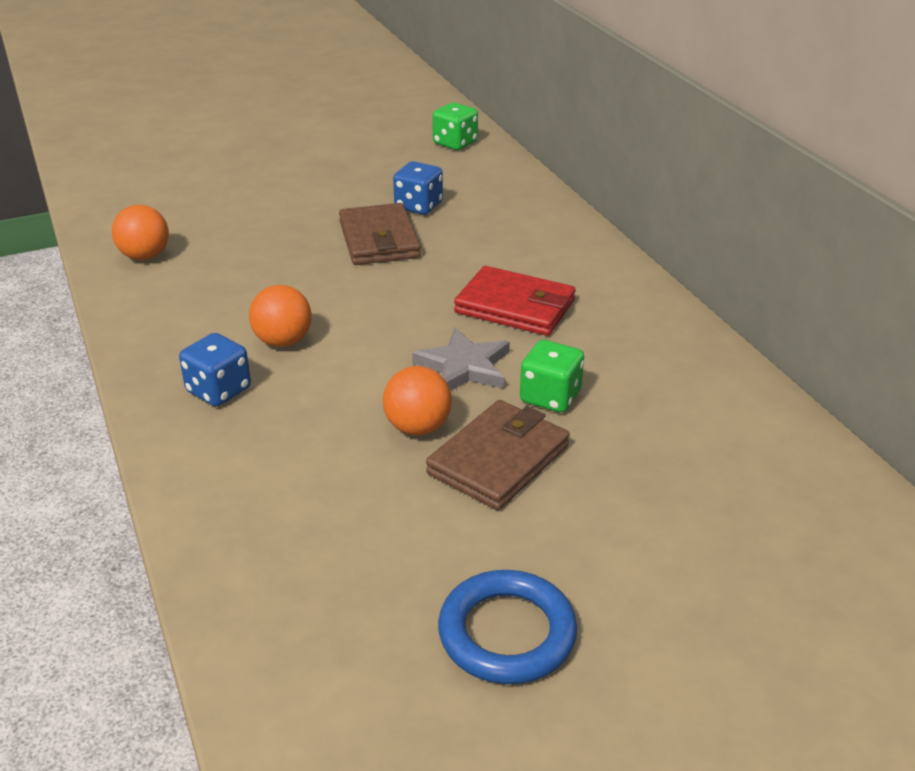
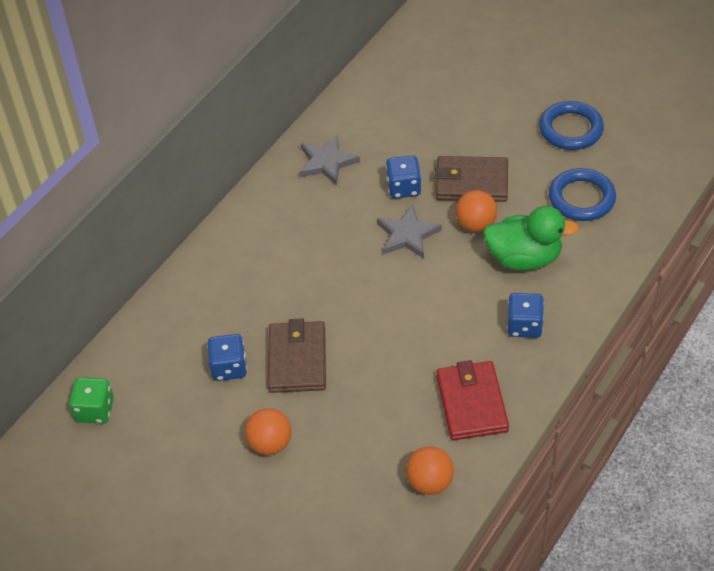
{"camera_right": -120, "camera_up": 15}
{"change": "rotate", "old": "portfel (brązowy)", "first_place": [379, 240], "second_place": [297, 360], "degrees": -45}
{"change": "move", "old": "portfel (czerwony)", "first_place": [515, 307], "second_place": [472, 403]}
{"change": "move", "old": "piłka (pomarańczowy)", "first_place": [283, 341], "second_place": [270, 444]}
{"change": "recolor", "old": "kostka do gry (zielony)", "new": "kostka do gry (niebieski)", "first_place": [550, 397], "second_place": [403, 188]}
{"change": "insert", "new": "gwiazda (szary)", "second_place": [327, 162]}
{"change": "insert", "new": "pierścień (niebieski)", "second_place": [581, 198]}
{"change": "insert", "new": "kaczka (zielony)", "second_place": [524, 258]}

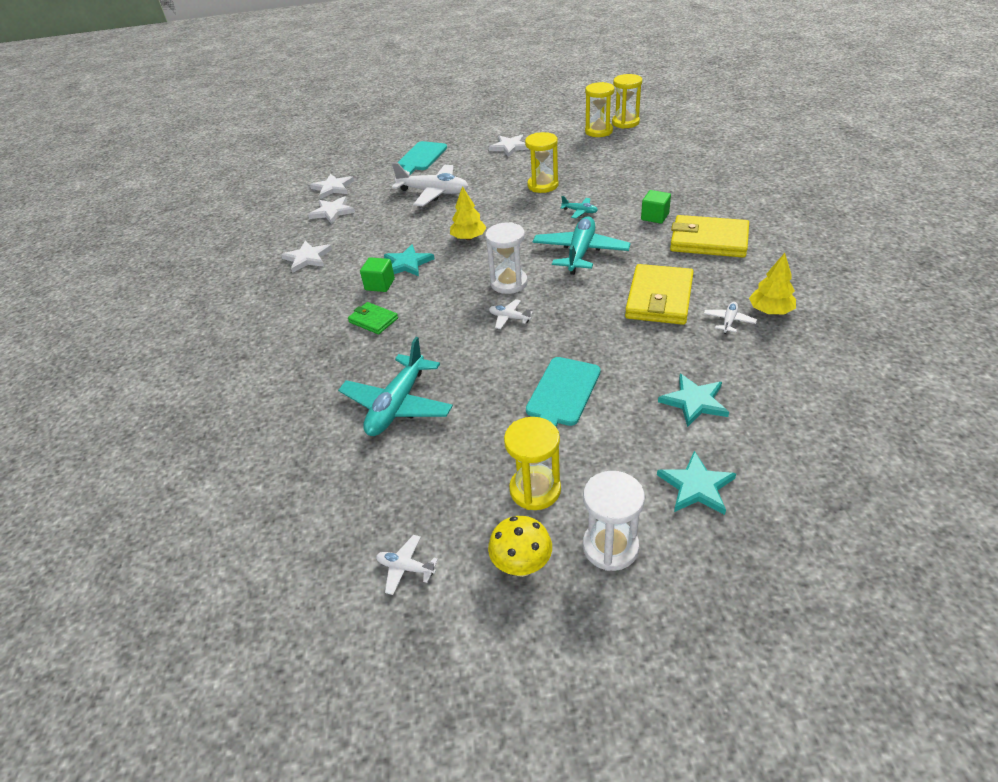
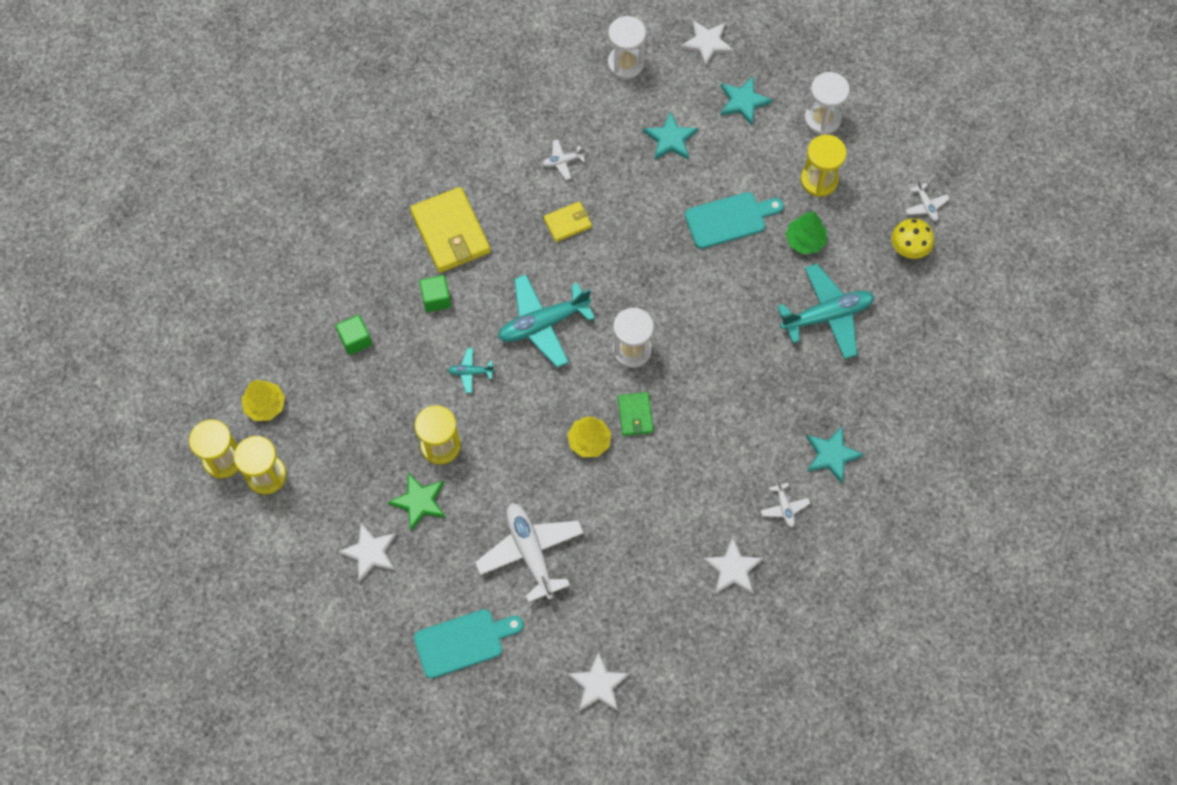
{"camera_right": -135, "camera_up": 25}
{"change": "move", "old": "gwiazda (biały)", "first_place": [332, 212], "second_place": [707, 43]}
{"change": "rotate", "old": "samolot (turkusowy)", "first_place": [580, 211], "second_place": [470, 372], "degrees": -75}
{"change": "move", "old": "gwiazda (turkusowy)", "first_place": [407, 263], "second_place": [831, 455]}
{"change": "move", "old": "drzewko (żółty)", "first_place": [770, 311], "second_place": [265, 405]}
{"change": "move", "old": "sześcian (zielony)", "first_place": [380, 284], "second_place": [355, 340]}
{"change": "resize", "old": "portfel (żółty)", "first_place": [659, 298], "second_place": [567, 223], "factor": 0.53}
{"change": "move", "old": "samolot (biały)", "first_place": [509, 318], "second_place": [784, 507]}
{"change": "move", "old": "portfel (zielony)", "first_place": [373, 320], "second_place": [635, 415]}
{"change": "move", "old": "grzyb (żółty)", "first_place": [522, 566], "second_place": [908, 249]}
{"change": "insert", "new": "klepsydra (biały)", "second_place": [625, 64]}
{"change": "insert", "new": "drzewko (zielony)", "second_place": [805, 240]}
{"change": "insert", "new": "gwiazda (zielony)", "second_place": [419, 501]}

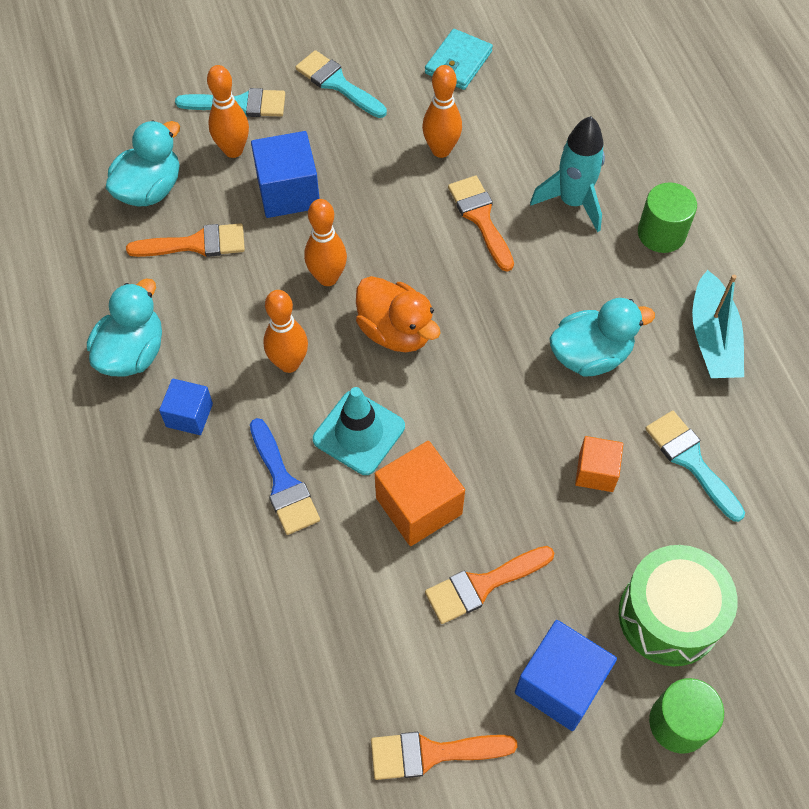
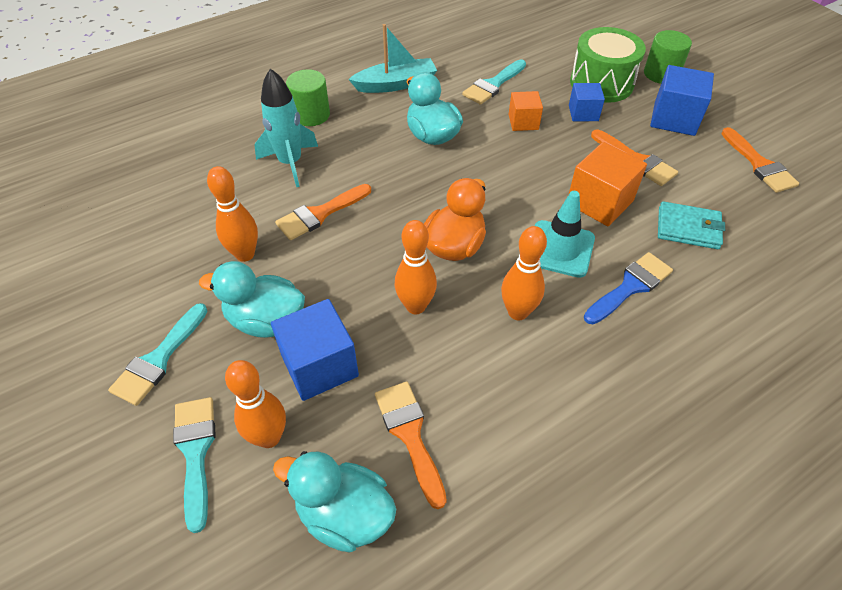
{"camera_right": -105, "camera_up": -10}
{"change": "move", "old": "portfel (turkusowy)", "first_place": [458, 62], "second_place": [688, 228]}
{"change": "move", "old": "kaczka (turkusowy)", "first_place": [132, 353], "second_place": [266, 320]}
{"change": "move", "old": "sześcian (niebieski)", "first_place": [189, 415], "second_place": [583, 113]}

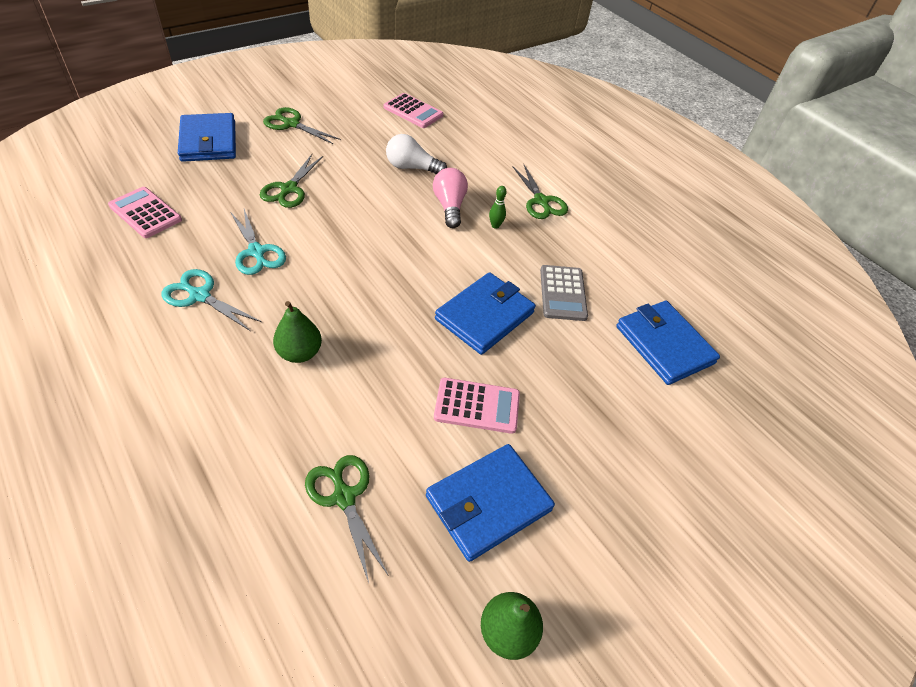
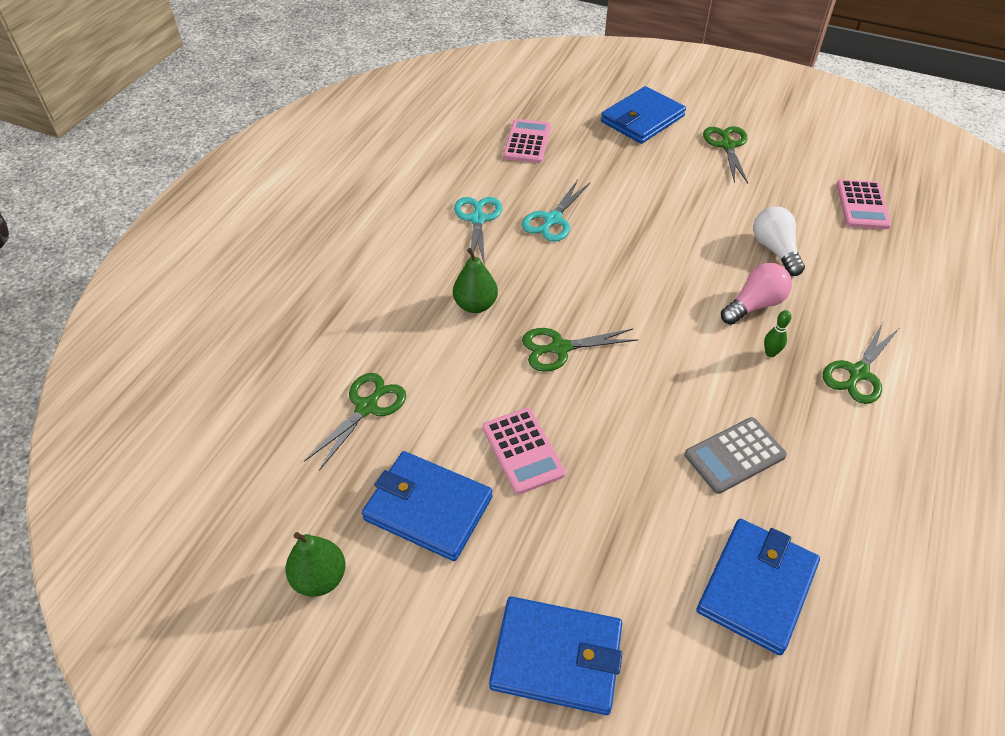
{"camera_right": 65, "camera_up": 0}
{"change": "move", "old": "nożyczki (zielony)", "first_place": [289, 189], "second_place": [559, 348]}
{"change": "move", "old": "portfel (niebieski)", "first_place": [484, 316], "second_place": [556, 657]}

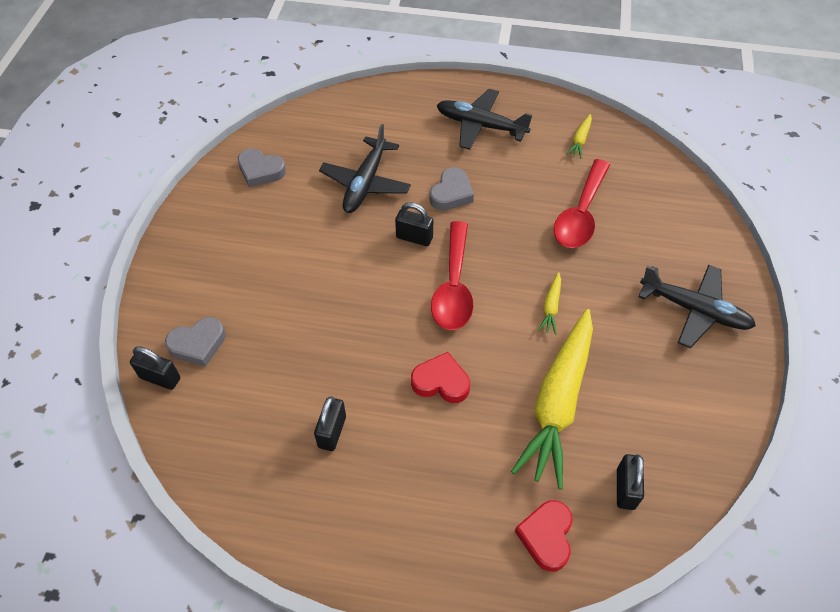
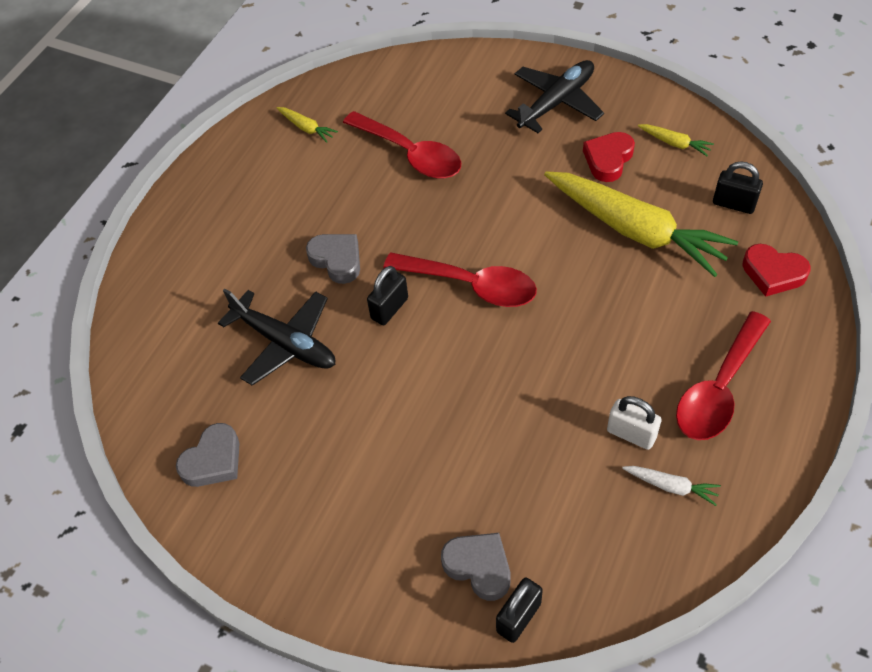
{"camera_right": -70, "camera_up": 0}
{"change": "delete", "old": "samolot (czarny)", "first_place": [481, 125]}
{"change": "move", "old": "marchewka (żółty)", "first_place": [551, 307], "second_place": [674, 143]}
{"change": "rotate", "old": "serce (szary)", "first_place": [198, 344], "second_place": [479, 567], "degrees": -45}
{"change": "move", "old": "serce (czerwony)", "first_place": [441, 382], "second_place": [608, 159]}
{"change": "recolor", "old": "kłódka (czarny)", "new": "kłódka (biały)", "first_place": [332, 432], "second_place": [631, 434]}
{"change": "insert", "new": "łyżka (czerwony)", "second_place": [719, 389]}
{"change": "insert", "new": "marchewka (biały)", "second_place": [671, 486]}

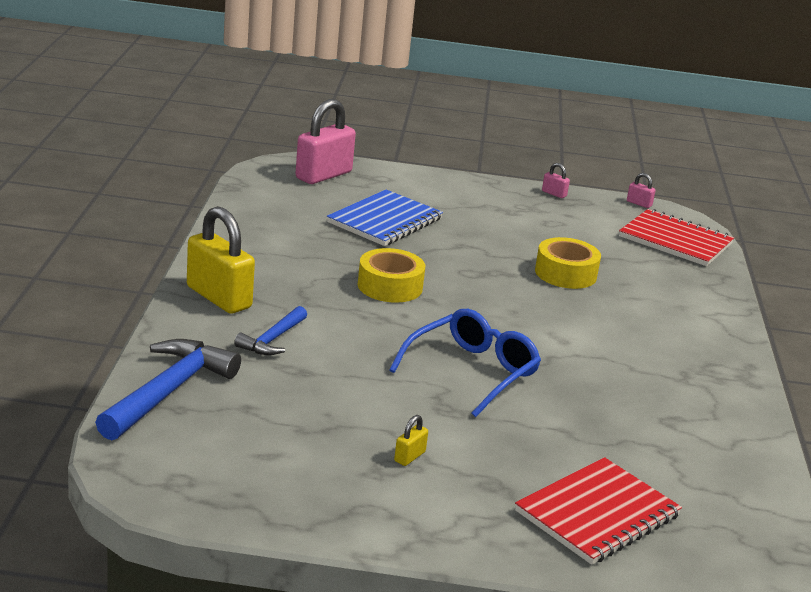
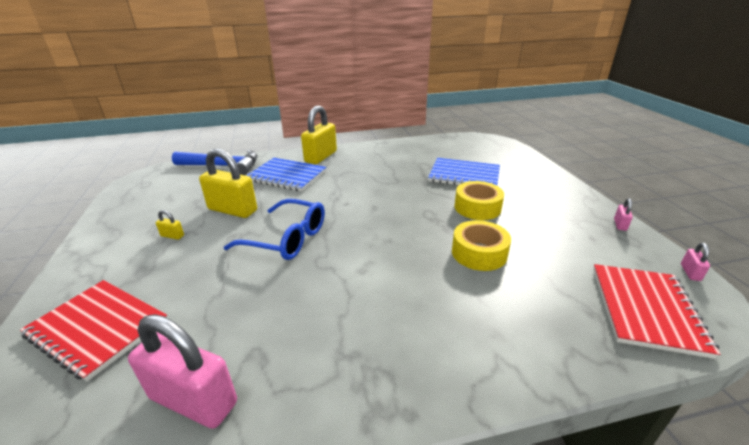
{"camera_right": 75, "camera_up": 5}
{"change": "move", "old": "kłódka (różowy)", "first_place": [323, 175], "second_place": [194, 400]}
{"change": "move", "old": "taśma klejąca (żółty)", "first_place": [390, 286], "second_place": [477, 207]}
{"change": "replace", "old": "młotek (niebieski)", "new": "zeszyt (niebieski)", "first_place": [272, 339], "second_place": [287, 176]}
{"change": "insert", "new": "kłódka (żółty)", "second_place": [232, 210]}

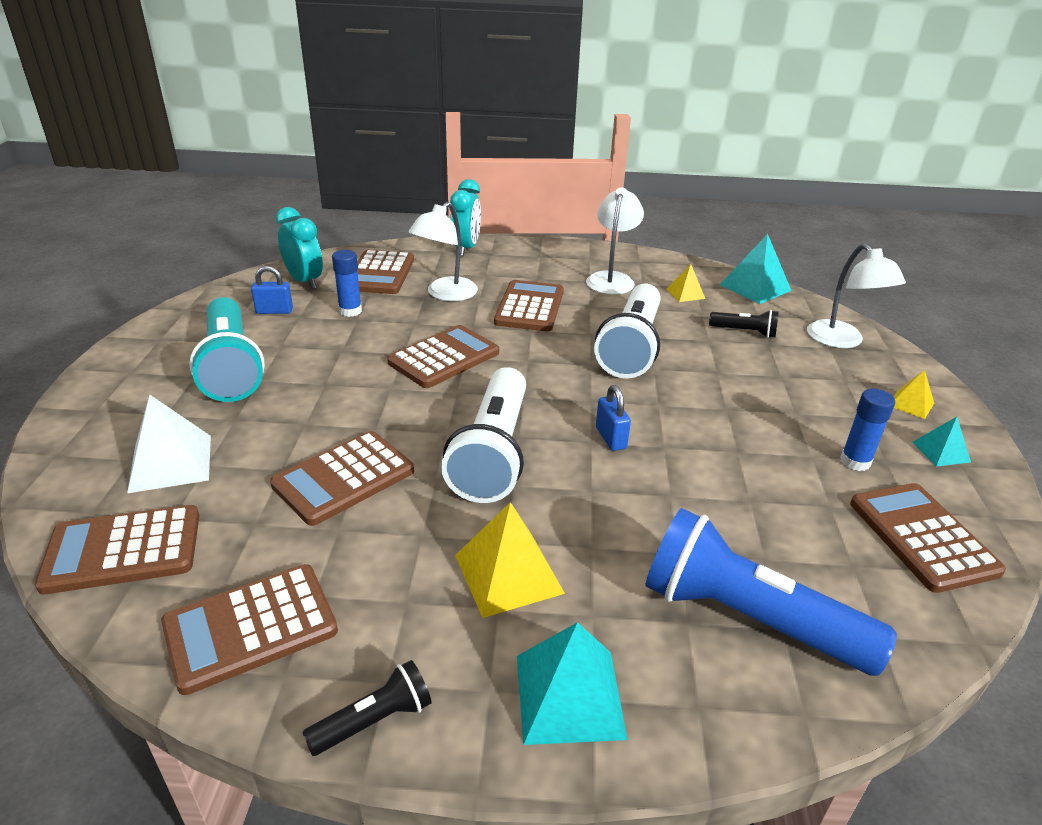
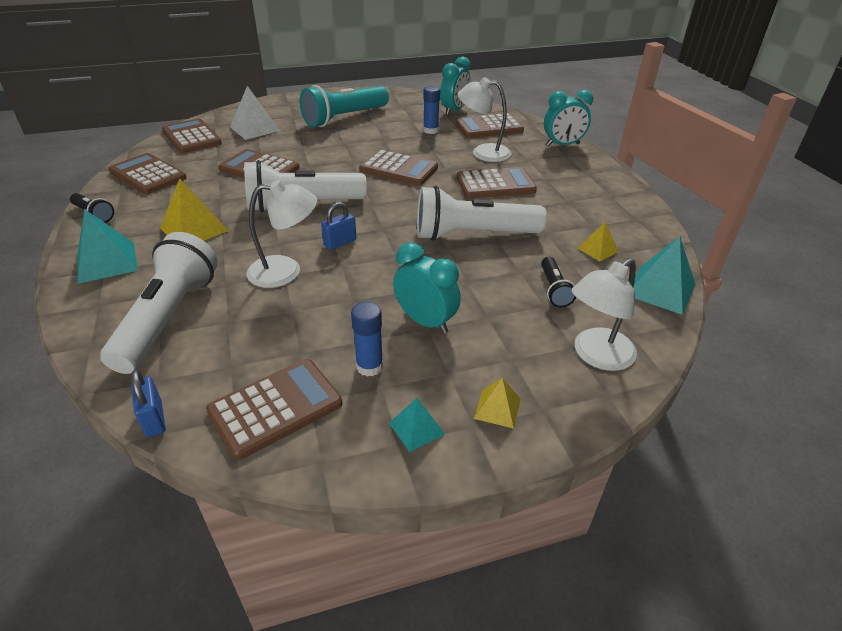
{"camera_right": 70, "camera_up": 5}
{"change": "move", "old": "lampka (biały)", "first_place": [612, 279], "second_place": [286, 271]}
{"change": "move", "old": "kłódka (niebieski)", "first_place": [274, 311], "second_place": [154, 419]}
{"change": "recolor", "old": "latarka (niebieski)", "new": "latarka (biały)", "first_place": [748, 617], "second_place": [169, 318]}
{"change": "insert", "new": "budzik (turkusowy)", "second_place": [425, 321]}

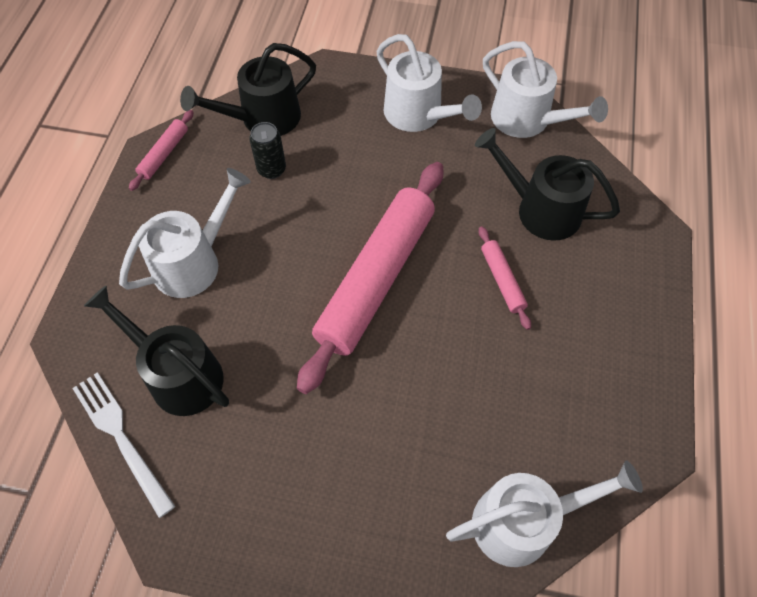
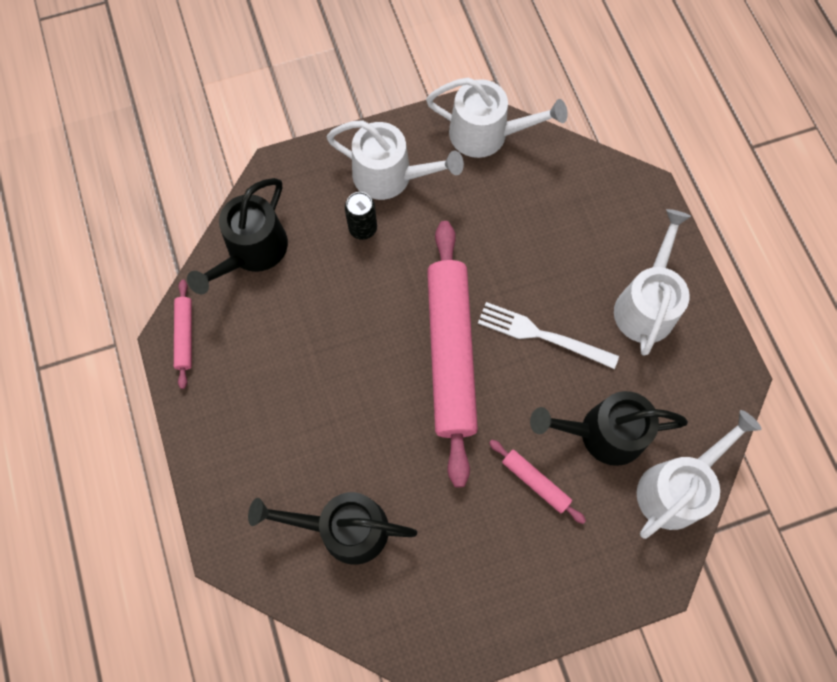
{"camera_right": -30, "camera_up": 10}
{"change": "move", "old": "puszka (czarny)", "first_place": [271, 169], "second_place": [363, 228]}
{"change": "move", "old": "konewka (czarny)", "first_place": [540, 209], "second_place": [602, 433]}
{"change": "move", "old": "konewka (biały)", "first_place": [194, 261], "second_place": [646, 304]}
{"change": "move", "old": "wałek do ciasta (różowy)", "first_place": [502, 280], "second_place": [535, 482]}
{"change": "move", "old": "widelec (biały)", "first_place": [121, 438], "second_place": [542, 335]}

